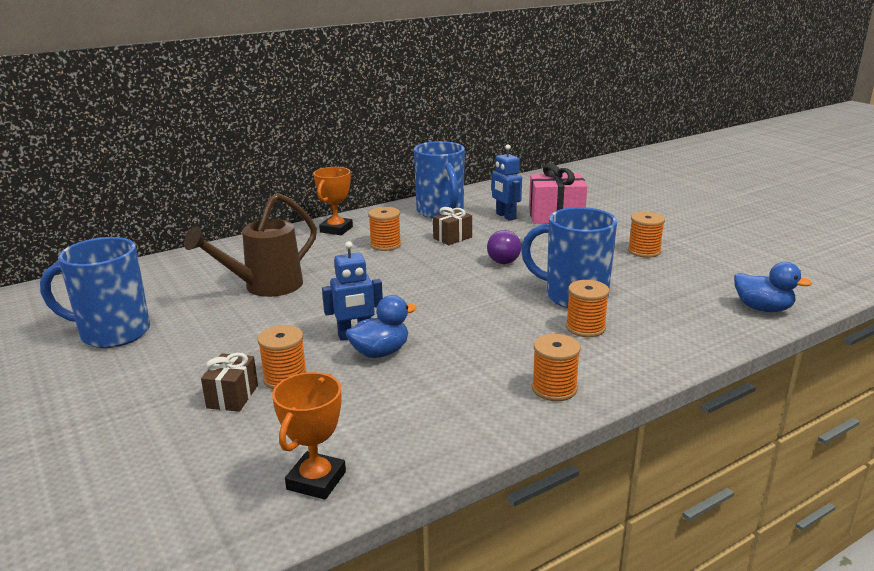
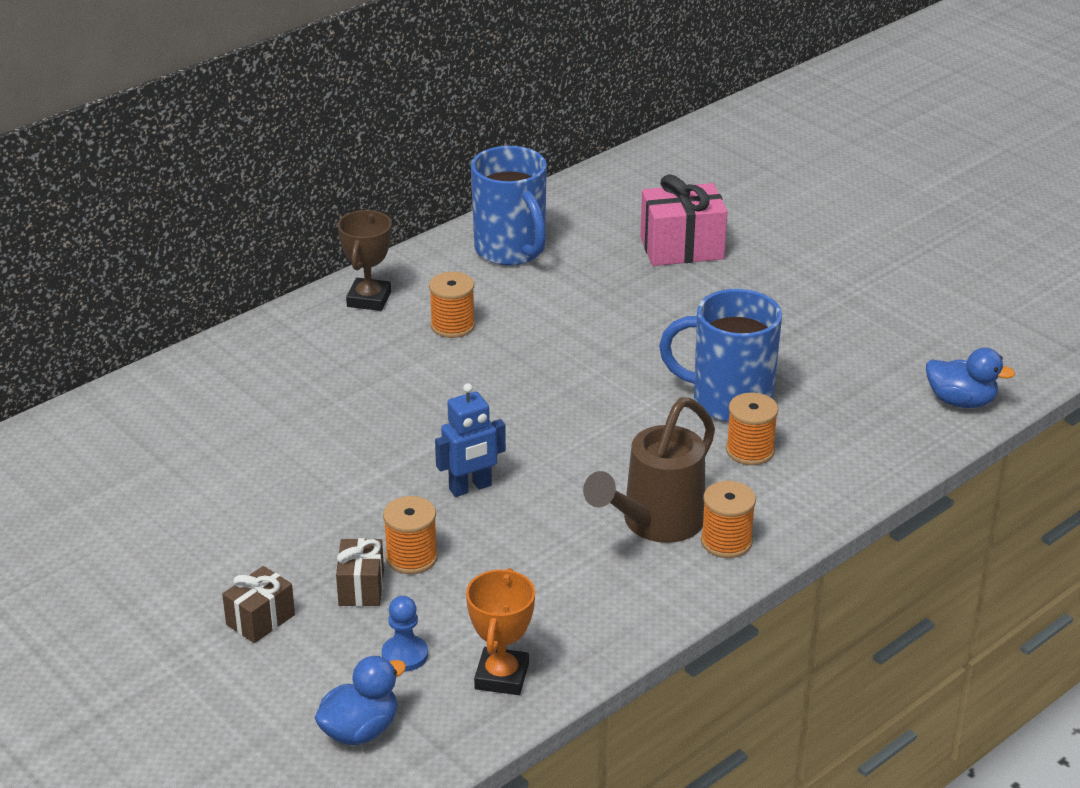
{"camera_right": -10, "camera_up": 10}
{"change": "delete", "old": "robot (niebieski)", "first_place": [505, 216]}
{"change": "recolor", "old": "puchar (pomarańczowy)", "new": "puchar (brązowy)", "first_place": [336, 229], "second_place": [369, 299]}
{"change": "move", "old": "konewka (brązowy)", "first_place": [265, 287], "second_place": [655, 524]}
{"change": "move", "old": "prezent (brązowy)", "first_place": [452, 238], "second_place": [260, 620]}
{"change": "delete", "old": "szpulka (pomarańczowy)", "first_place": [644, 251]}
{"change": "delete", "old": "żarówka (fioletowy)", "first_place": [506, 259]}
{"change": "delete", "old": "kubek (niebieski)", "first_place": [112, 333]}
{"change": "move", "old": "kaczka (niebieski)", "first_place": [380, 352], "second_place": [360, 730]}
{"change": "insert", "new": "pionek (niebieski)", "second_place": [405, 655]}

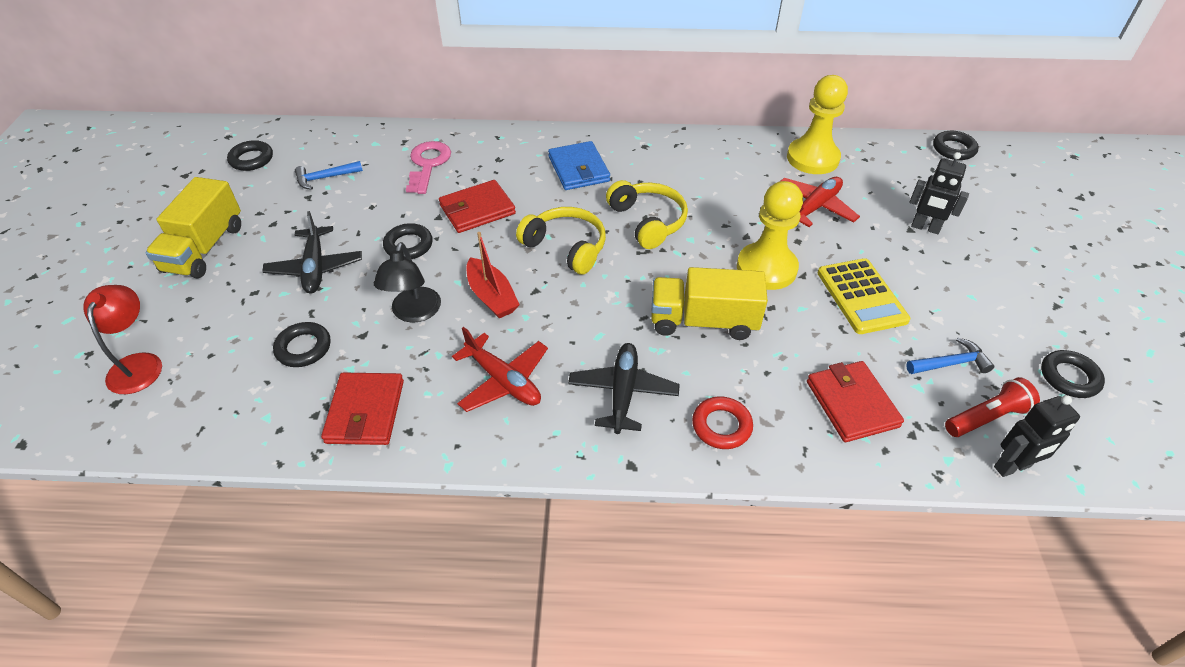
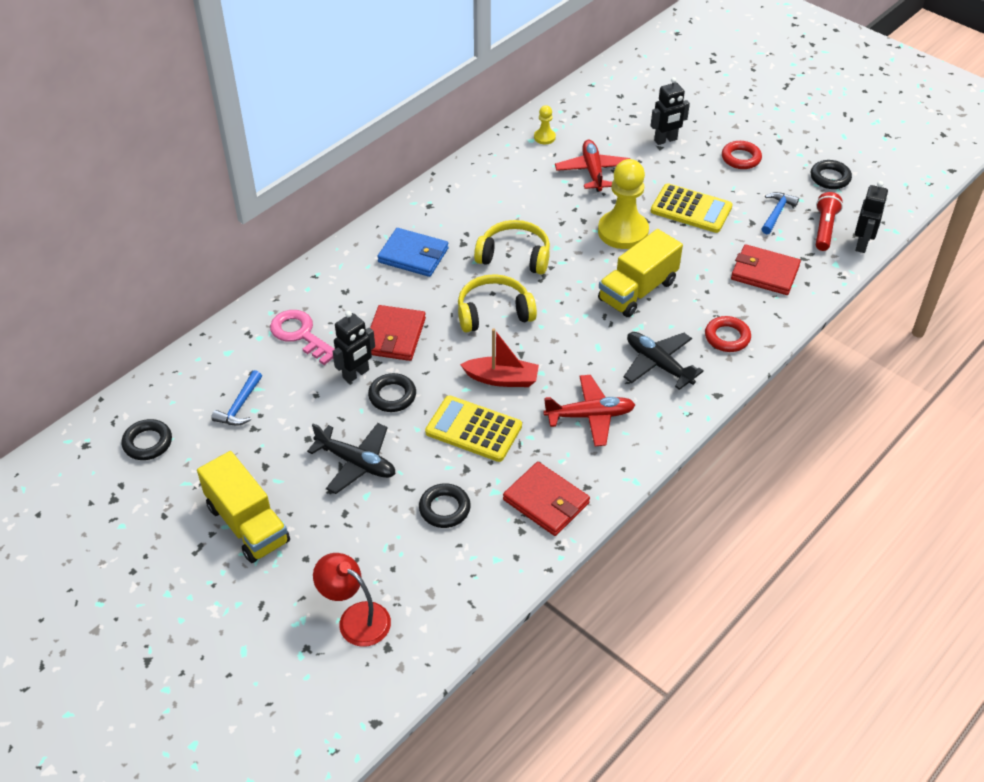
{"camera_right": -50, "camera_up": 0}
{"change": "resize", "old": "pionek (żółty)", "first_place": [812, 158], "second_place": [544, 137], "factor": 0.46}
{"change": "delete", "old": "pierścień (czarny)", "first_place": [953, 149]}
{"change": "replace", "old": "lampka (czarny)", "new": "kalkulator (żółty)", "first_place": [414, 313], "second_place": [473, 429]}
{"change": "insert", "new": "pierścień (czerwony)", "second_place": [741, 158]}
{"change": "insert", "new": "robot (czarny)", "second_place": [356, 374]}

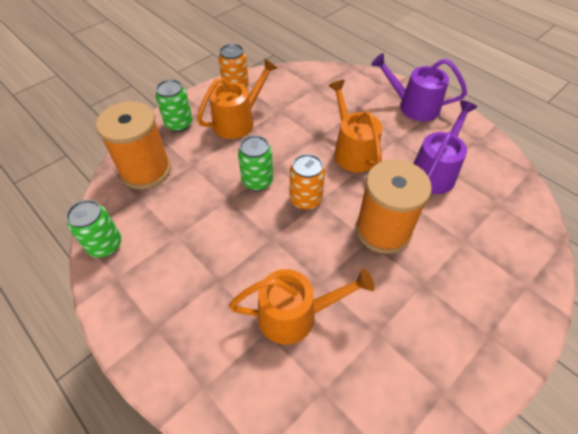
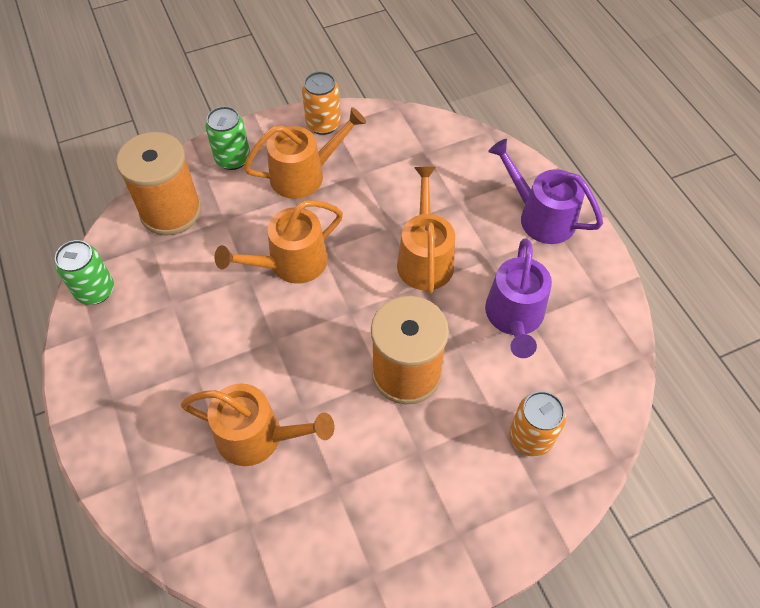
{"camera_right": 20, "camera_up": 5}
{"change": "rotate", "old": "konewka (fioletowy)", "first_place": [435, 171], "second_place": [514, 317], "degrees": 135}
{"change": "replace", "old": "puszka (zielony)", "new": "konewka (pomarańczowy)", "first_place": [257, 181], "second_place": [290, 263]}
{"change": "move", "old": "puszka (pomarańczowy)", "first_place": [305, 199], "second_place": [530, 437]}

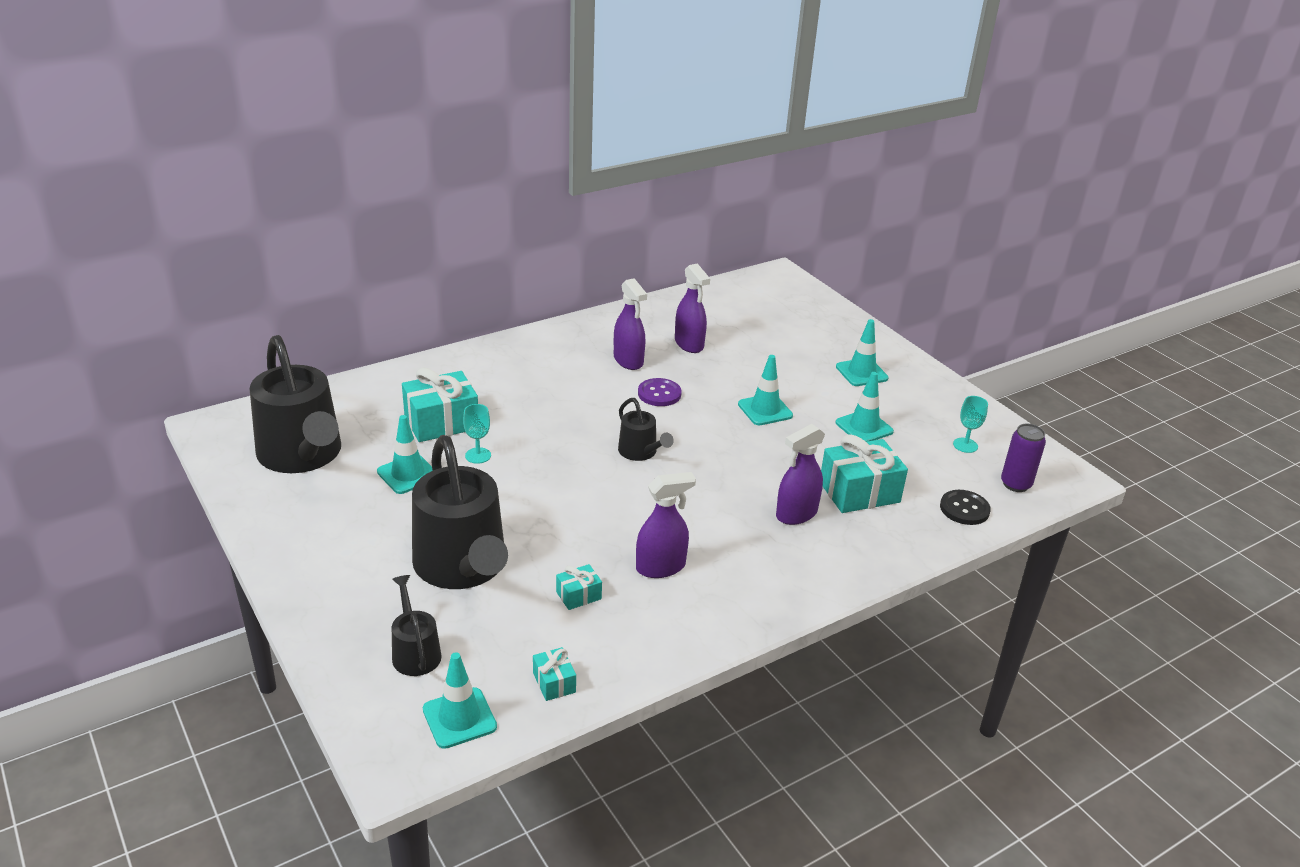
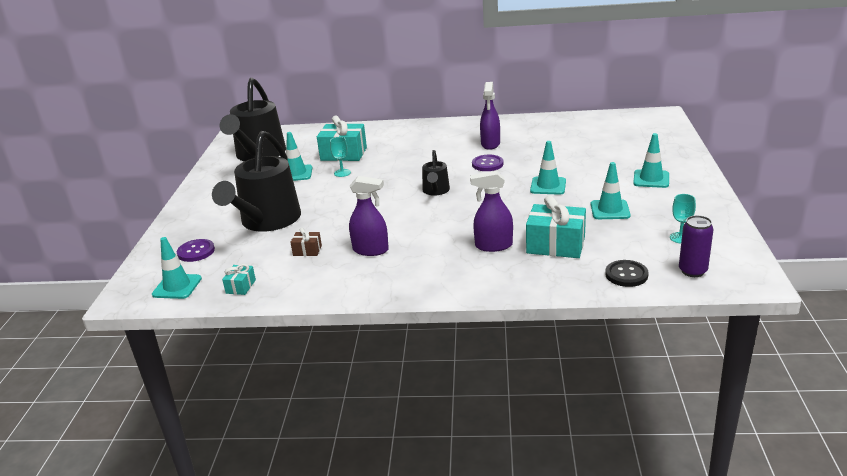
{"camera_right": 40, "camera_up": -5}
{"change": "delete", "old": "spryskiwacz (fioletowy)", "first_place": [689, 344]}
{"change": "recolor", "old": "prezent (turkusowy)", "new": "prezent (brązowy)", "first_place": [578, 595], "second_place": [307, 250]}
{"change": "replace", "old": "konewka (czarny)", "new": "guzik (fioletowy)", "first_place": [415, 652], "second_place": [196, 252]}

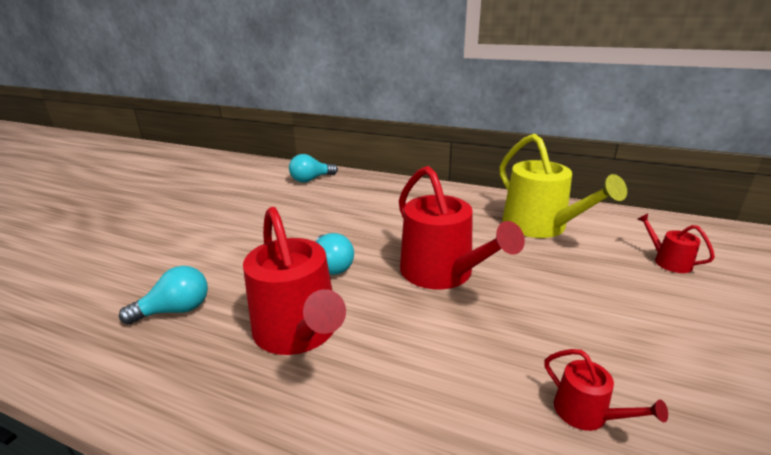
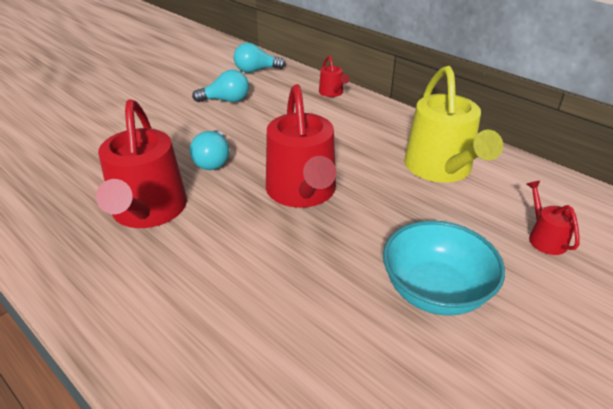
{"camera_right": 20, "camera_up": 10}
{"change": "move", "old": "żarówka (turkusowy)", "first_place": [176, 310], "second_place": [226, 100]}
{"change": "move", "old": "konewka (czerwony)", "first_place": [587, 413], "second_place": [332, 93]}
{"change": "insert", "new": "miska (turkusowy)", "second_place": [435, 291]}

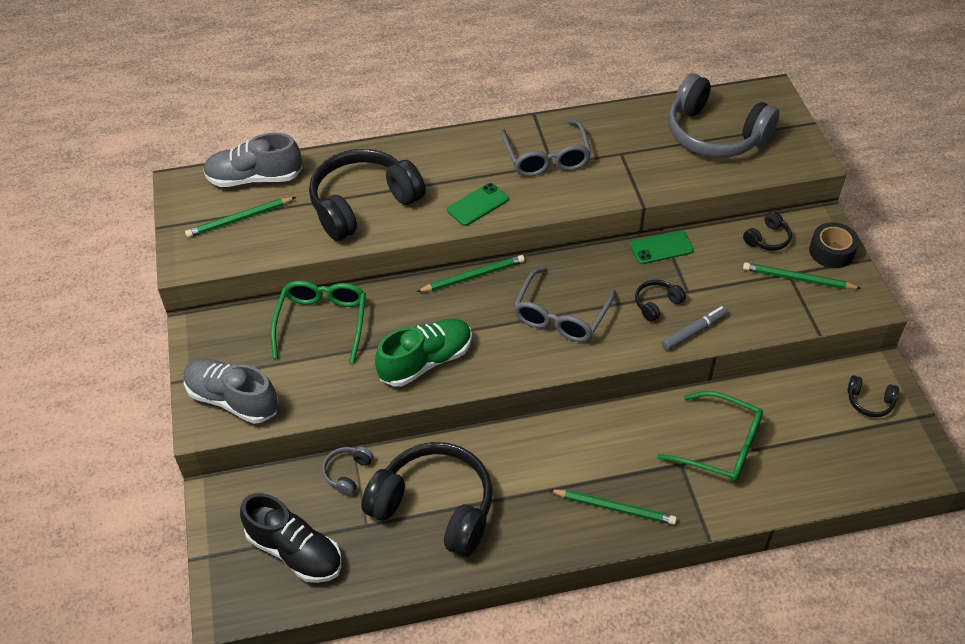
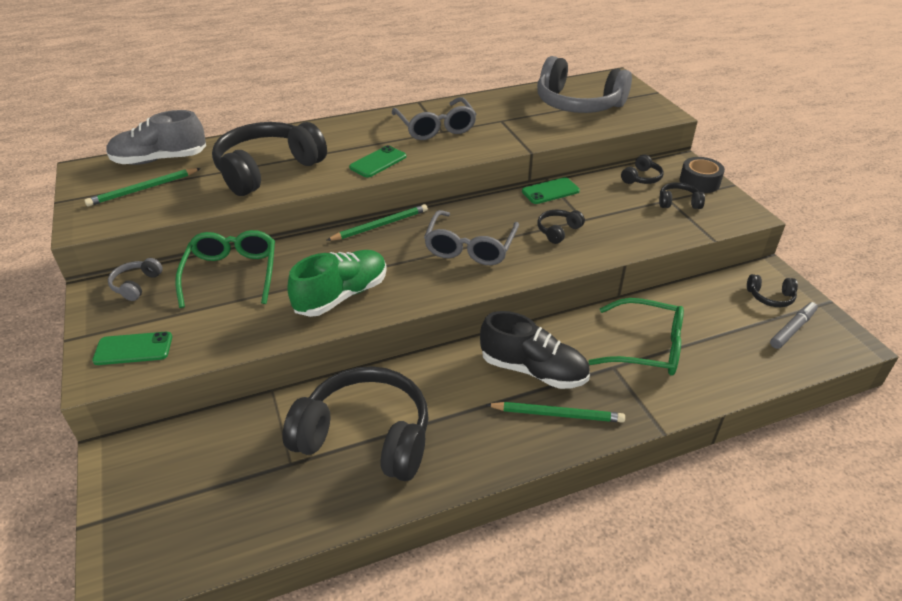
{"camera_right": -10, "camera_up": -10}
{"change": "replace", "old": "ołówek (zielony)", "new": "słuchawki (czarny)", "first_place": [797, 279], "second_place": [678, 202]}
{"change": "move", "old": "flamaster (szary)", "first_place": [694, 331], "second_place": [792, 329]}
{"change": "replace", "old": "but (szary)", "new": "telefon (zielony)", "first_place": [233, 399], "second_place": [133, 349]}
{"change": "move", "old": "słuchawki (szary)", "first_place": [347, 473], "second_place": [136, 285]}
{"change": "move", "old": "but (czarny)", "first_place": [295, 551], "second_place": [533, 370]}

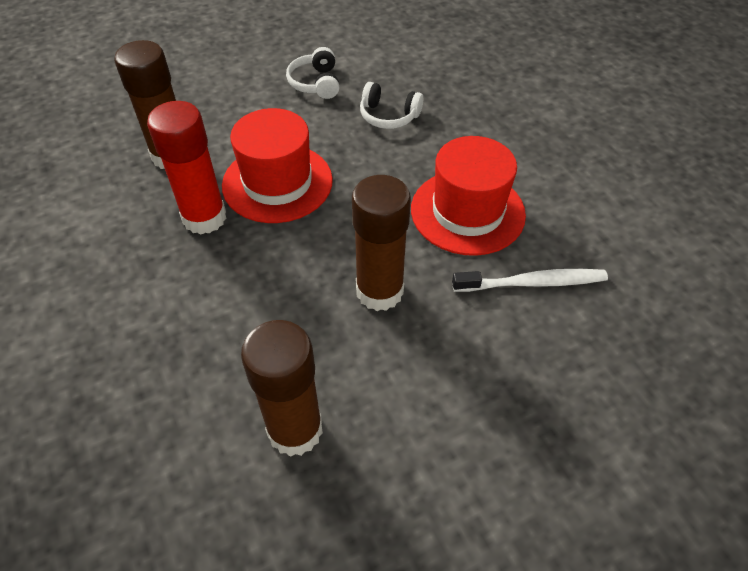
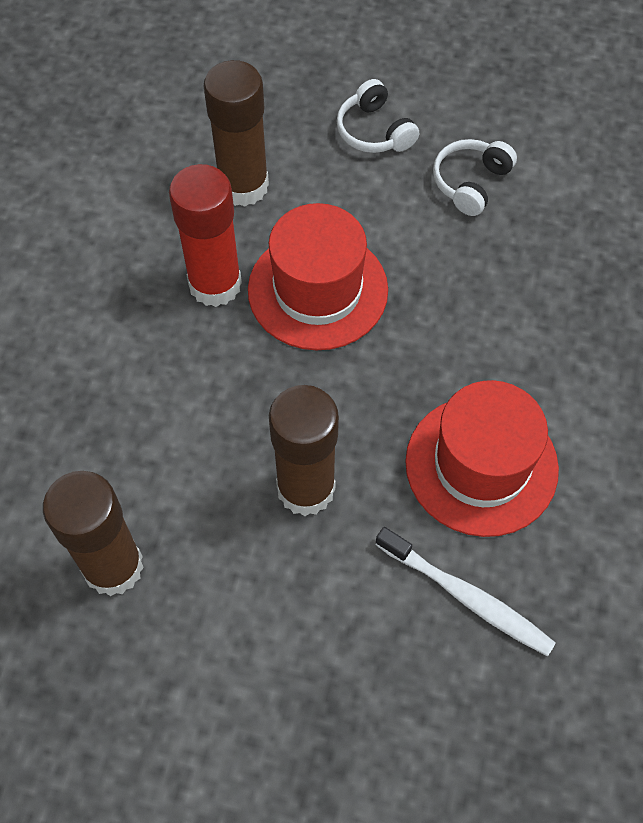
{"camera_right": 40, "camera_up": 10}
{"change": "move", "old": "słuchawki (biały)", "first_place": [388, 116], "second_place": [374, 131]}

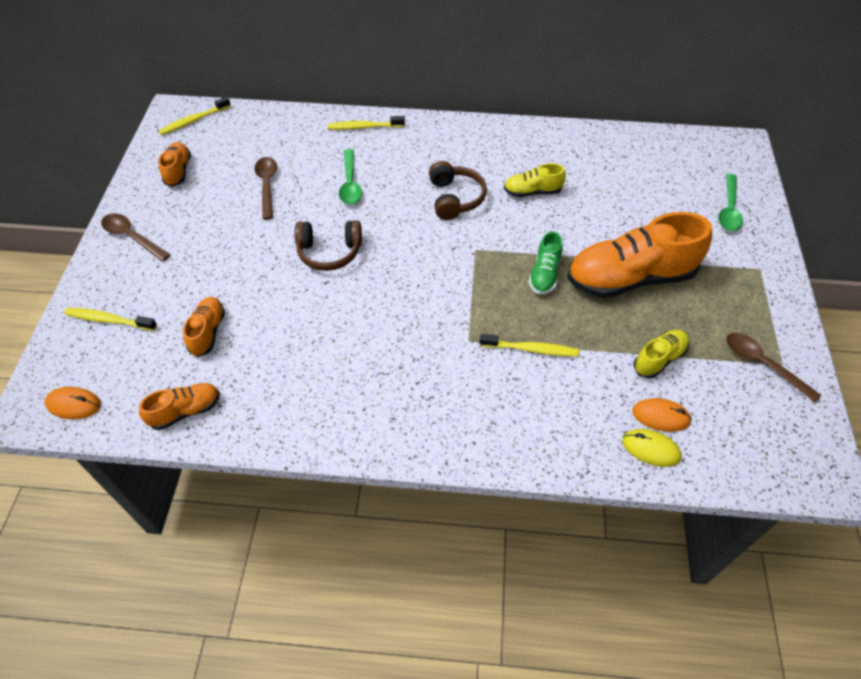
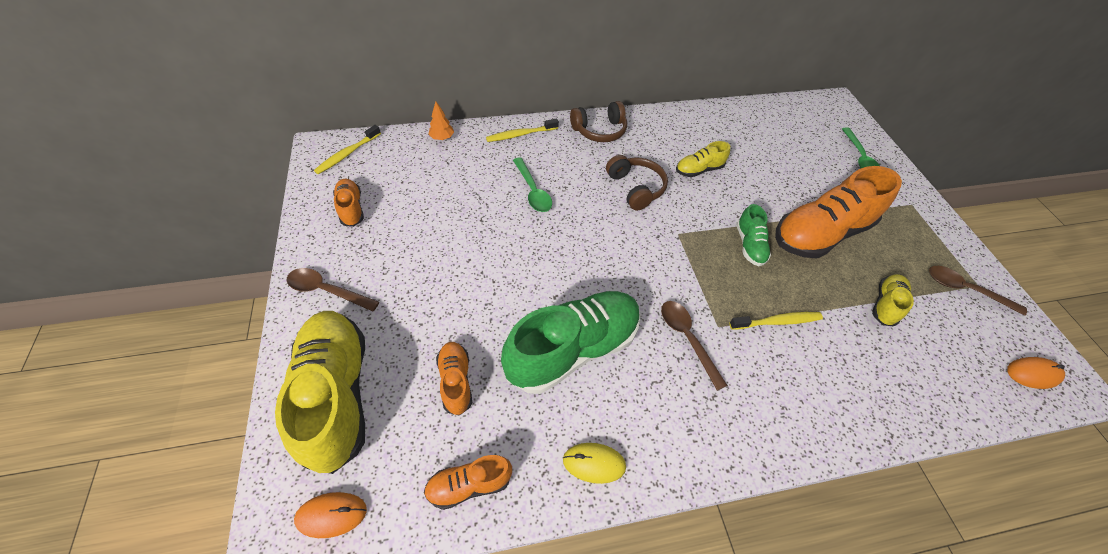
{"camera_right": -20, "camera_up": 0}
{"change": "move", "old": "łyżka (brązowy)", "first_place": [267, 185], "second_place": [687, 338]}
{"change": "move", "old": "słuchawki (brązowy)", "first_place": [329, 252], "second_place": [599, 130]}
{"change": "replace", "old": "szczoteczka do zębów (żółty)", "new": "but (żółty)", "first_place": [109, 320], "second_place": [336, 395]}
{"change": "rotate", "old": "but (pomarańczowy)", "first_place": [185, 411], "second_place": [469, 484], "degrees": -150}
{"change": "move", "old": "myszka (pomarańczowy)", "first_place": [660, 416], "second_place": [1033, 374]}
{"change": "move", "old": "myszka (żółty)", "first_place": [650, 449], "second_place": [594, 463]}
{"change": "insert", "new": "drzewko (pomarańczowy)", "second_place": [442, 138]}
{"change": "insert", "new": "but (zielony)", "second_place": [572, 349]}

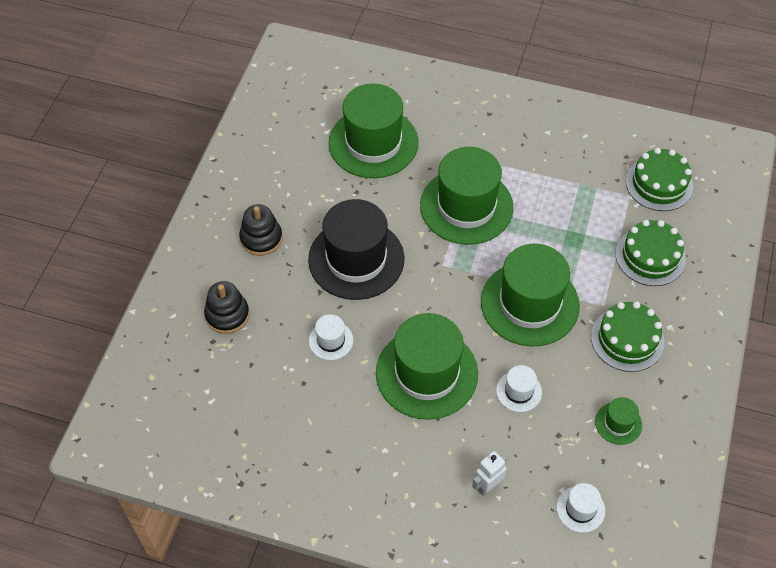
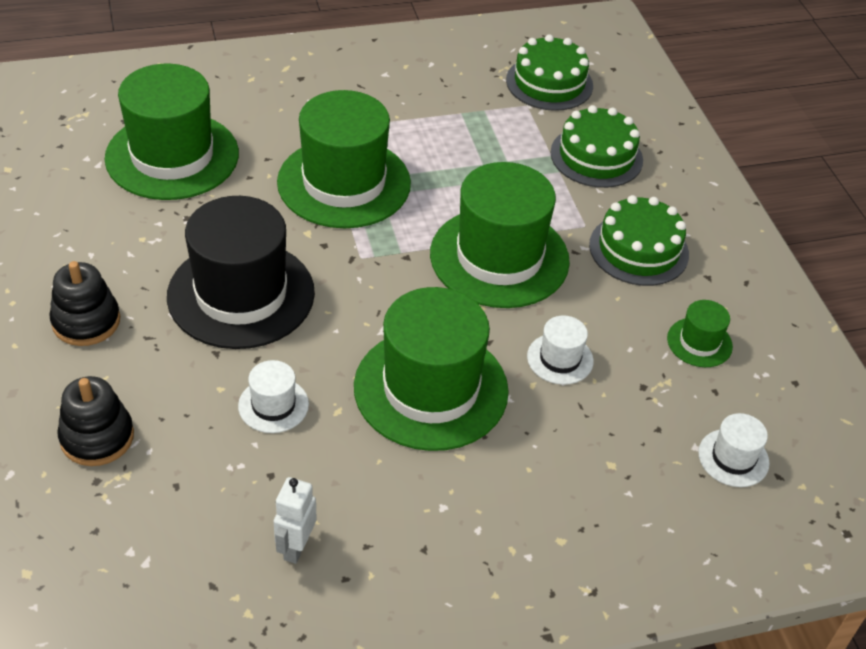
{"camera_right": -35, "camera_up": -10}
{"change": "move", "old": "robot (biały)", "first_place": [487, 486], "second_place": [296, 547]}

